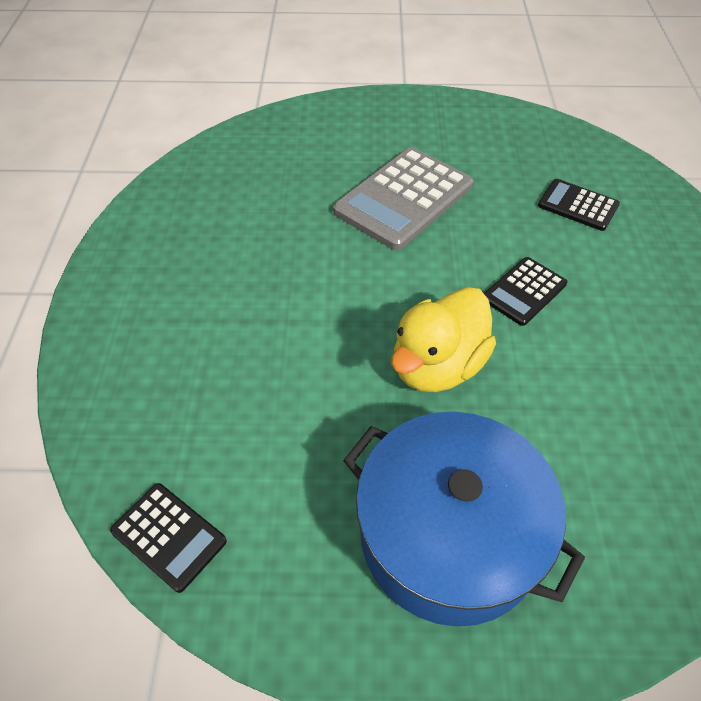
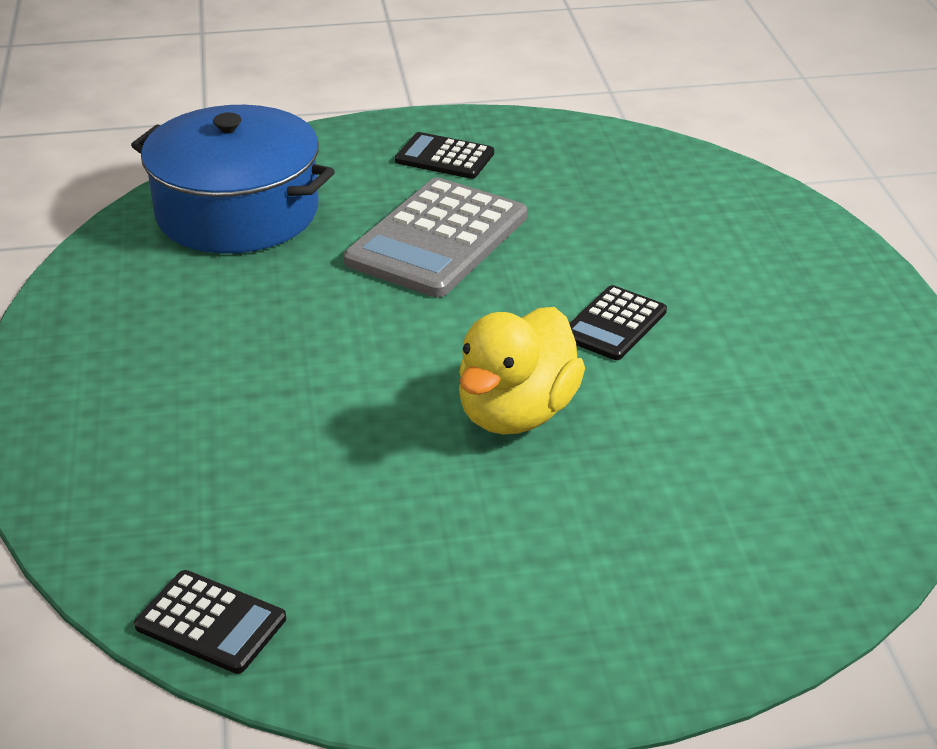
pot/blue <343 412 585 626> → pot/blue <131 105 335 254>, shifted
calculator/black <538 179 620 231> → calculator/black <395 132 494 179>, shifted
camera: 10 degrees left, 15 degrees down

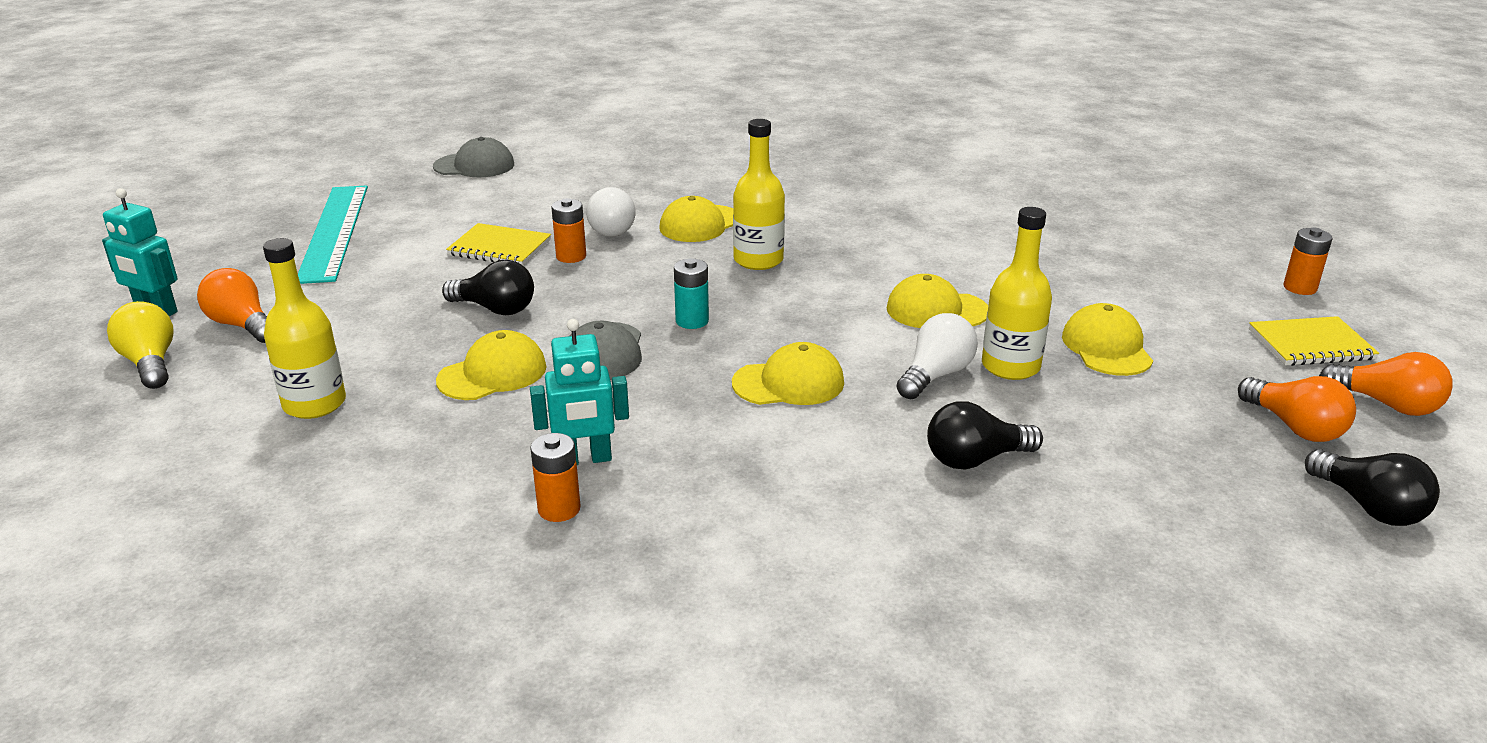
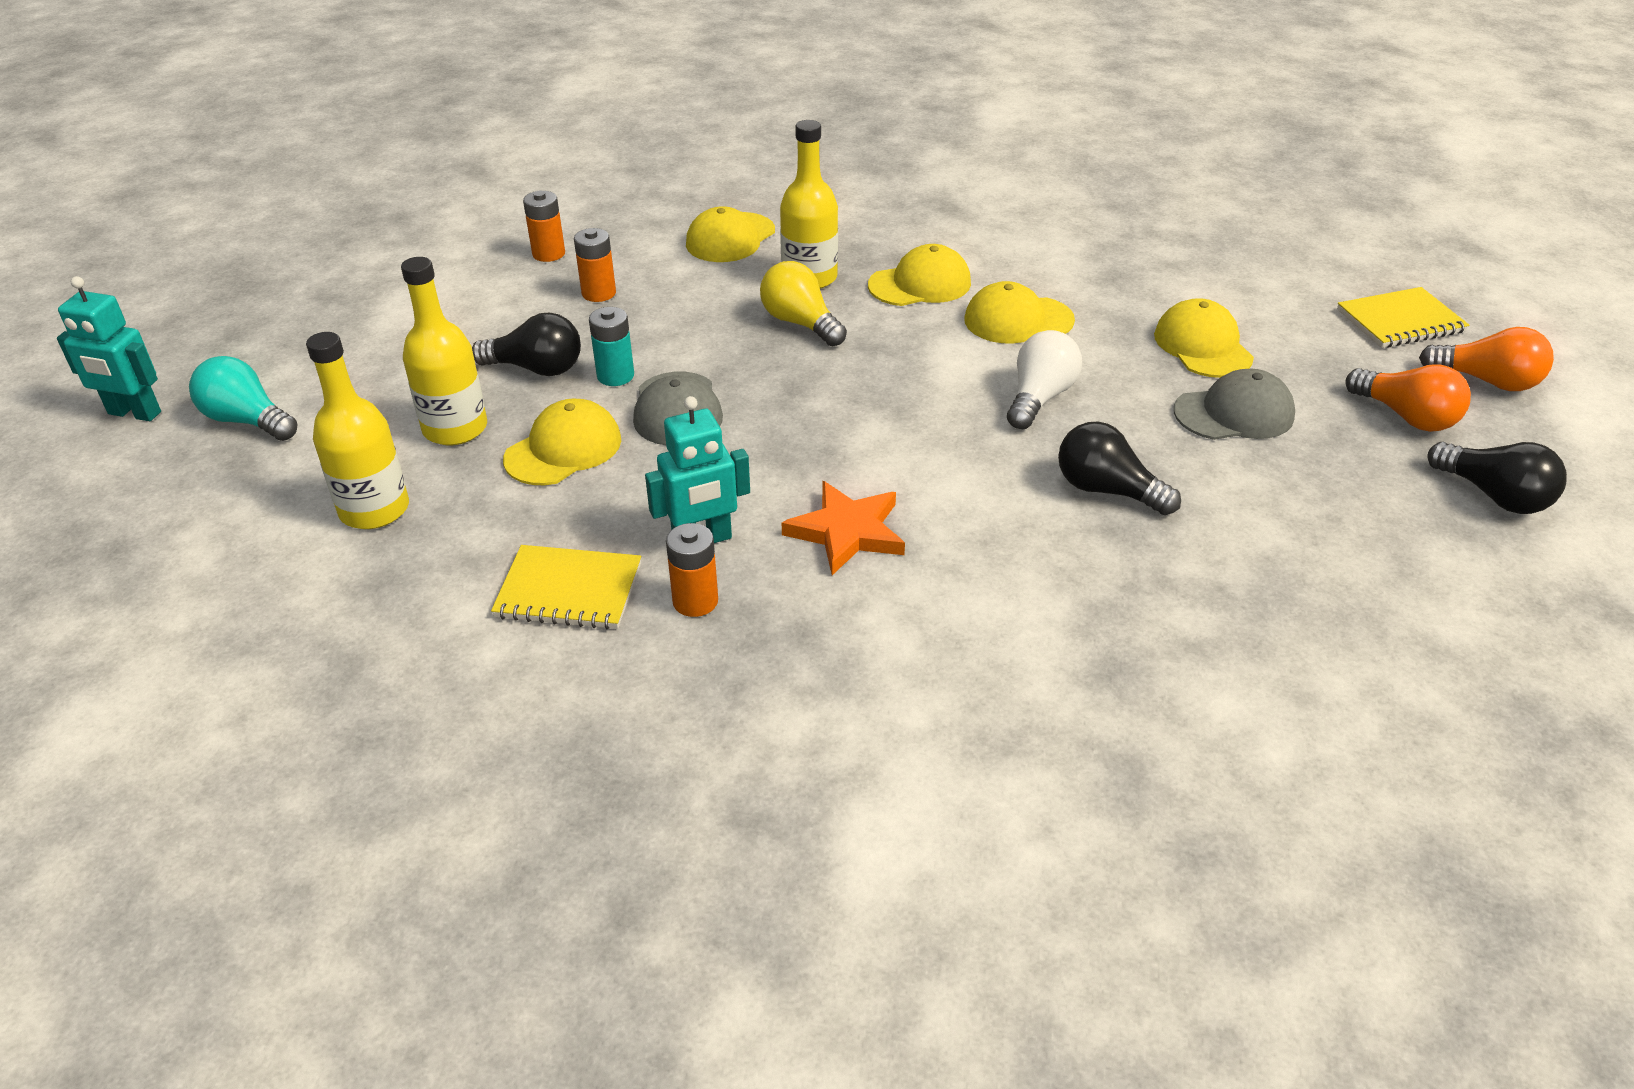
light bulb/yellow <107 301 174 389> → light bulb/yellow <760 261 847 346>, shifted
light bulb/orange <197 268 267 343> → light bulb/turquoise <189 356 297 441>
ruler/turquoise <298 185 368 284> → -
cap/grey <433 137 514 177> → cap/grey <1174 369 1295 440>, shifted
notebook/yellow <446 223 551 265> → notebook/yellow <491 545 641 629>, shifted
light bulb/white <586 187 636 237> → -
battery/turquoise <674 258 709 329> → battery/turquoise <589 307 634 386>, shifted
cap/yellow <732 342 844 405> → cap/yellow <868 244 971 306>, shifted
light bulb/black <927 402 1043 470> → light bulb/black <1058 421 1181 515>, 60 degrees clockwise
bottle/yellow <982 207 1052 380> → bottle/yellow <401 257 487 445>, shifted
battery/orange <1283 228 1333 295> → battery/orange <523 191 565 262>, shifted
- → star/orange <782 481 905 575>
camera: 10 degrees left, 10 degrees up

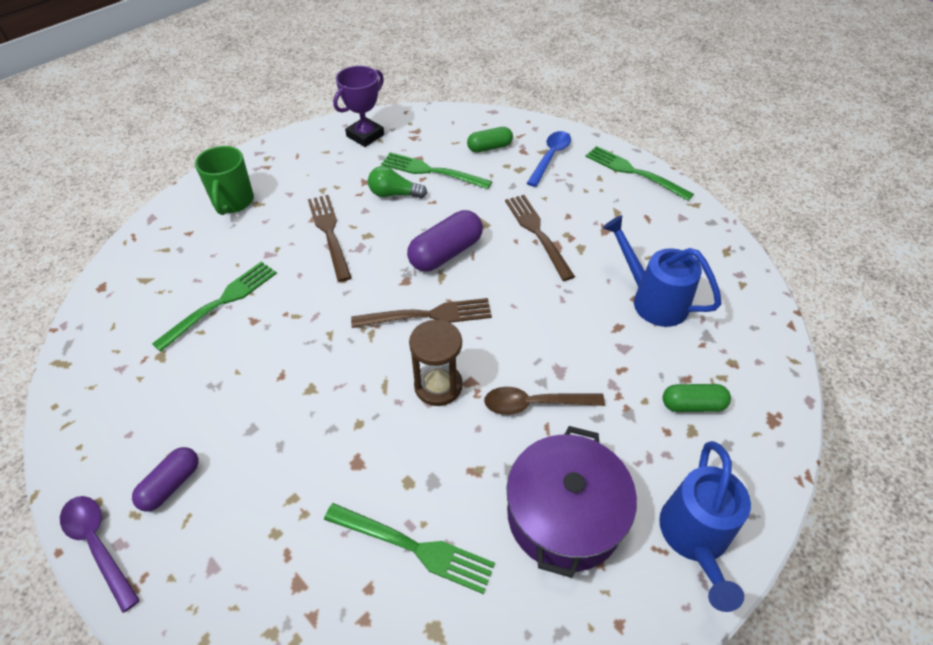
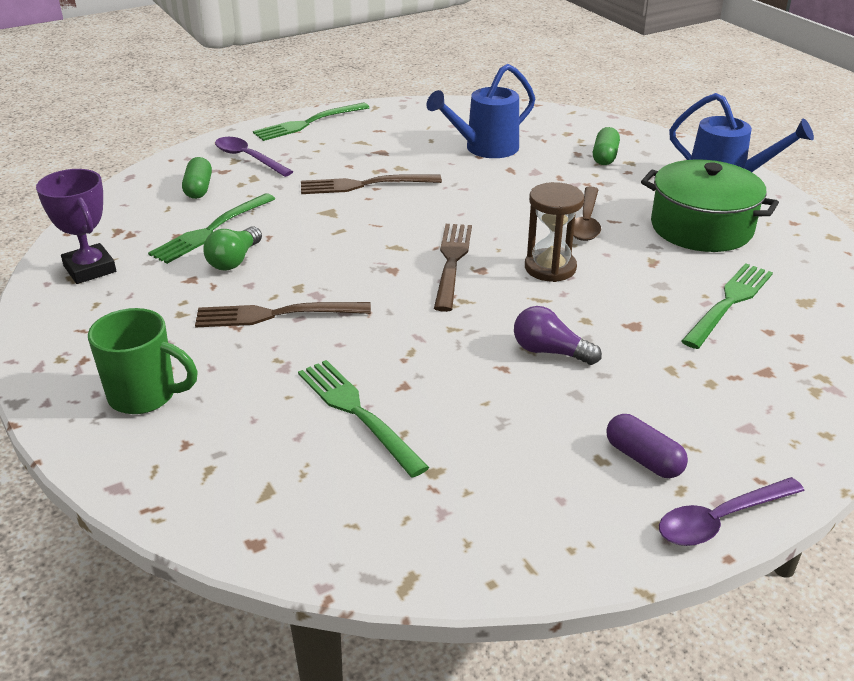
capsule/purple <407 210 483 272> → -
pot/purple <507 426 637 578> → pot/green <641 159 779 252>
spoon/blue <527 131 571 187> → spoon/purple <215 137 293 177>
- → light bulb/purple <514 306 602 365>
camera: 75 degrees left, 15 degrees down

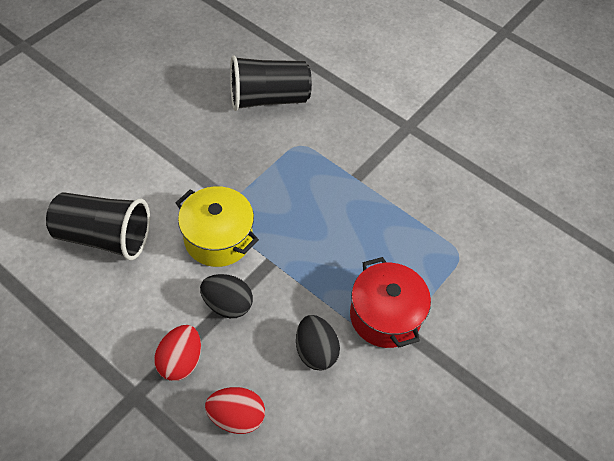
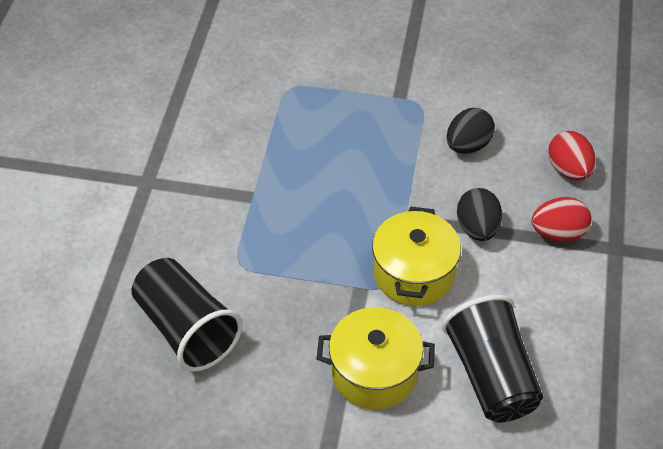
pot/red <350 257 431 348> → -
- → pot/yellow <317 307 435 410>
camera: 115 degrees left, 5 degrees down

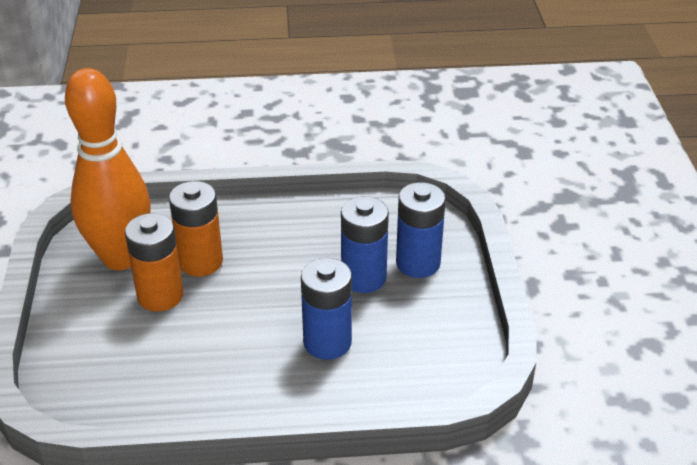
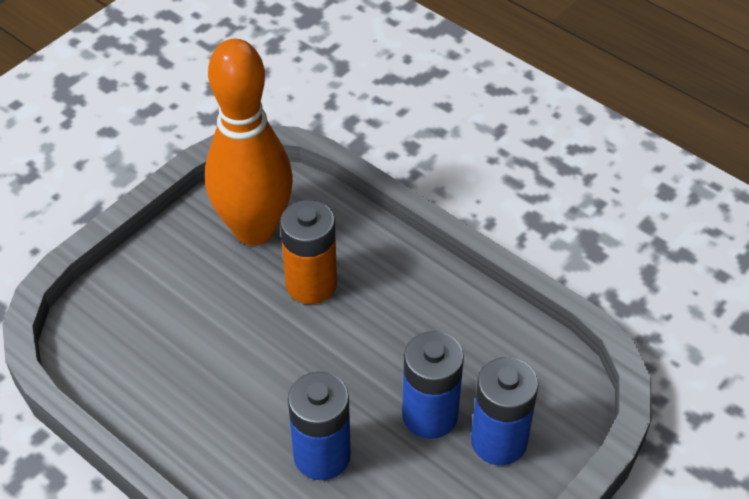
battery/orange <125 213 183 311> → -
camera: 45 degrees right, 10 degrees up

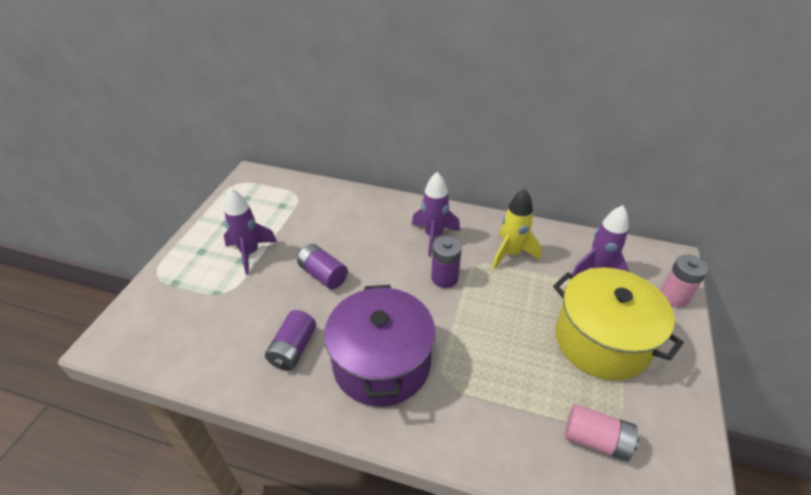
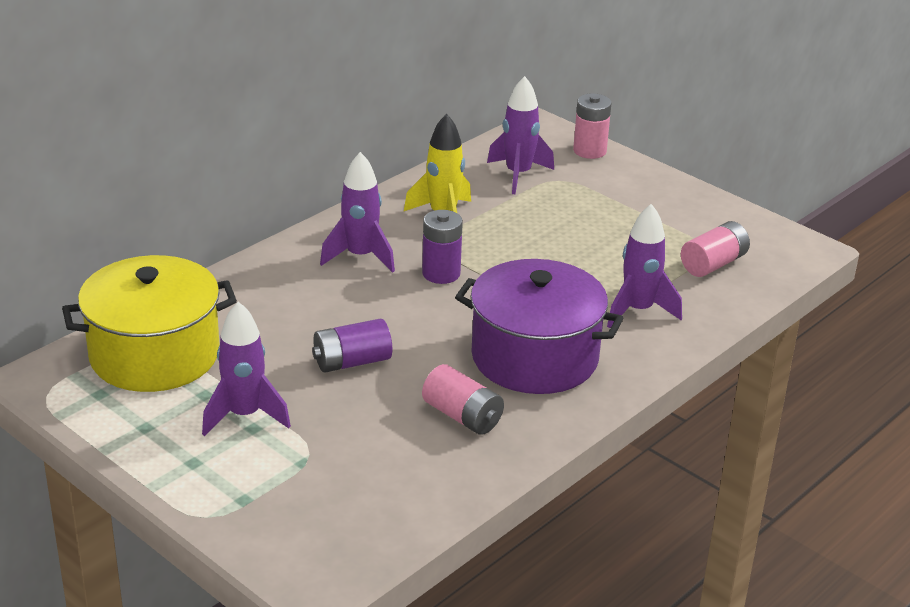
battery/purple <265 310 316 371> → battery/pink <422 364 504 435>
pot/yellow <553 267 684 381> → pot/yellow <62 255 237 392>, shifted
- → rocket/purple <607 204 682 328>
camera: 65 degrees left, 10 degrees down

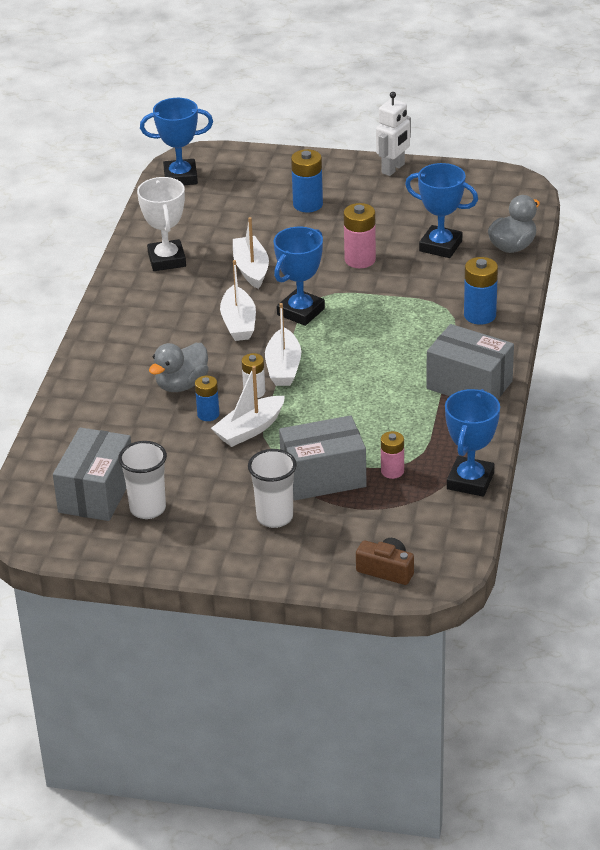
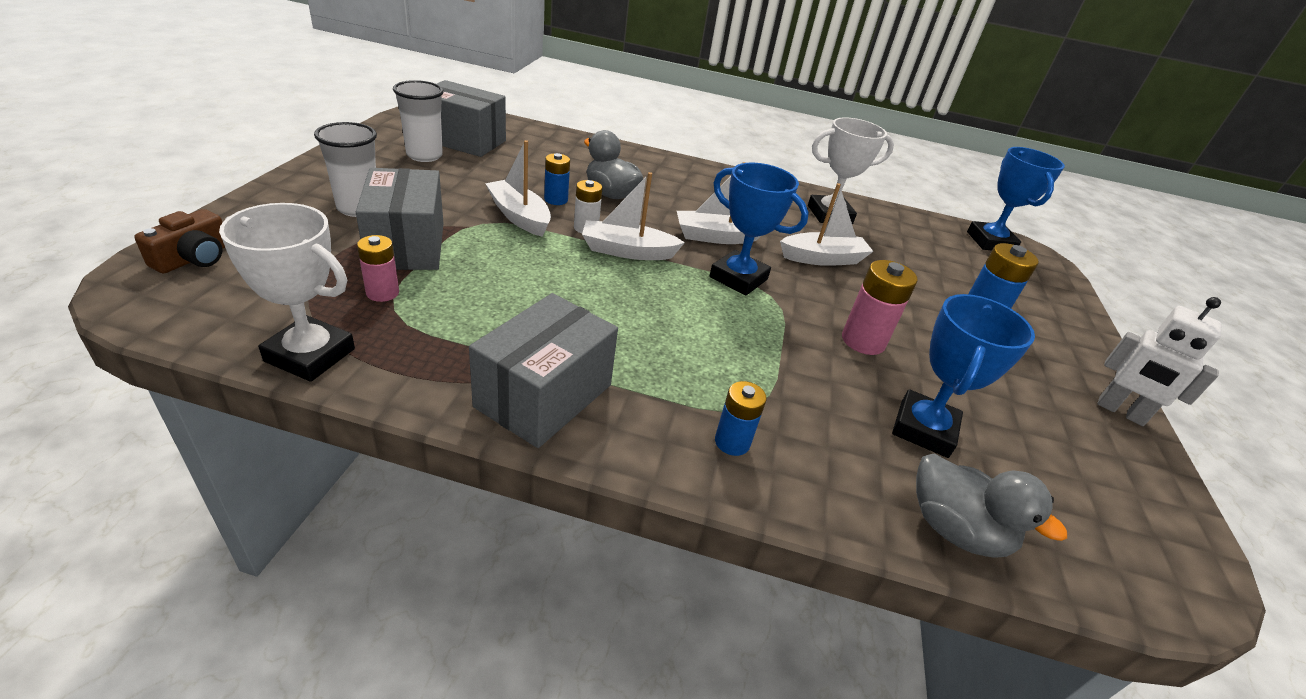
trophy/blue <445 389 500 497> → trophy/white <219 203 355 382>
battery/blue <464 257 498 325> → battery/blue <715 381 767 456>, x0.65
camera: 85 degrees right, 0 degrees up

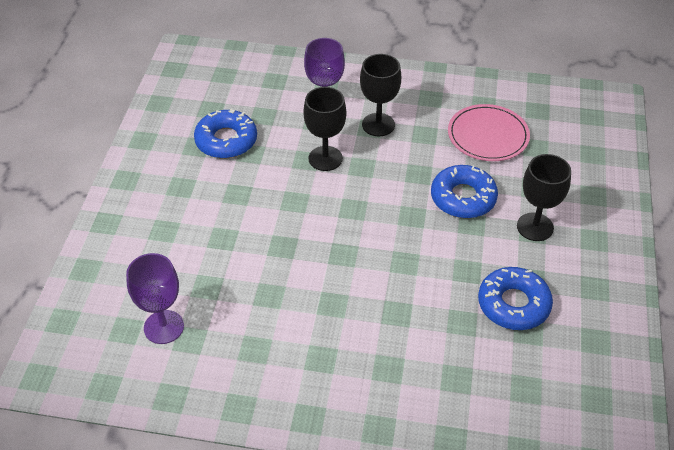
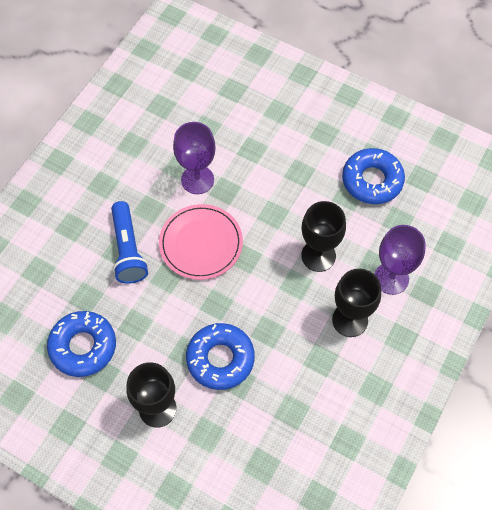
goblet/purple <126 253 184 344> → goblet/purple <173 122 216 194>, shifted
plate/pink <448 104 530 161> → plate/pink <159 204 243 280>, shifted
- → flashlight/blue <111 201 148 284>
camera: 110 degrees right, 15 degrees up

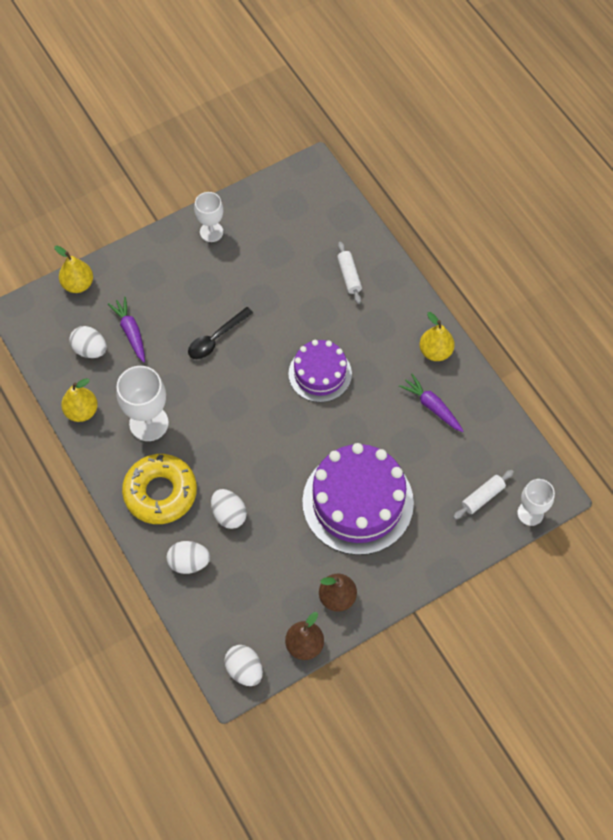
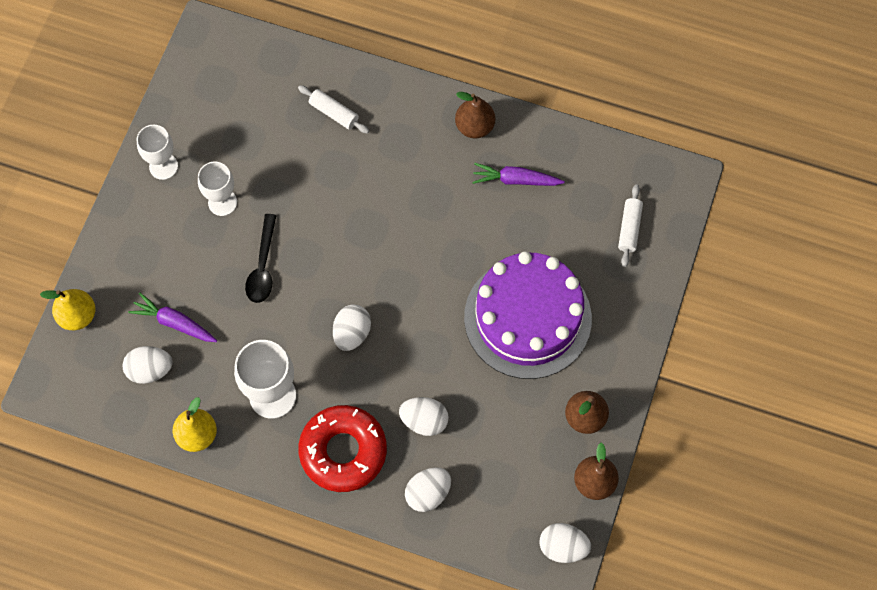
donut/yellow <122 454 197 524> → donut/red <298 405 387 492>
cake/purple <288 340 352 402> → -
pear/yellow <419 312 455 361> → pear/brown <455 92 495 138>
goblet/white <517 479 555 526> → goblet/white <198 162 237 216>, shifted
- → egg/white <333 304 371 351>
camera: 40 degrees left, 5 degrees up

